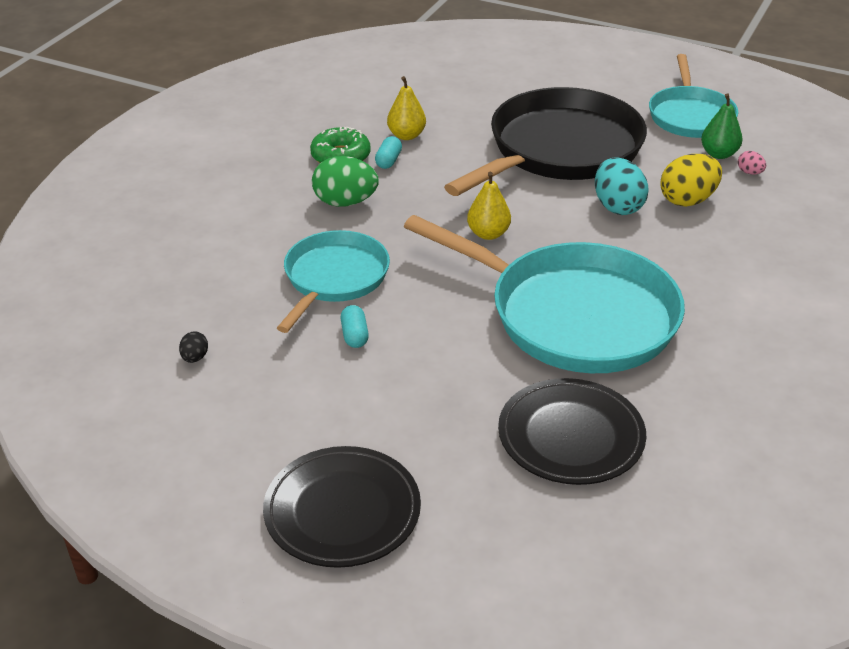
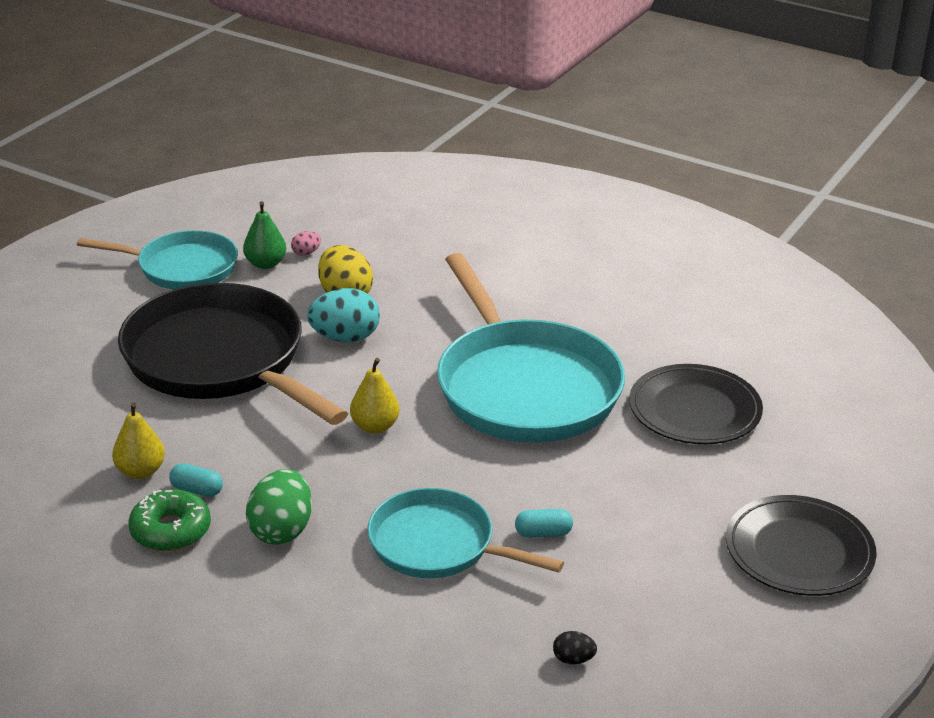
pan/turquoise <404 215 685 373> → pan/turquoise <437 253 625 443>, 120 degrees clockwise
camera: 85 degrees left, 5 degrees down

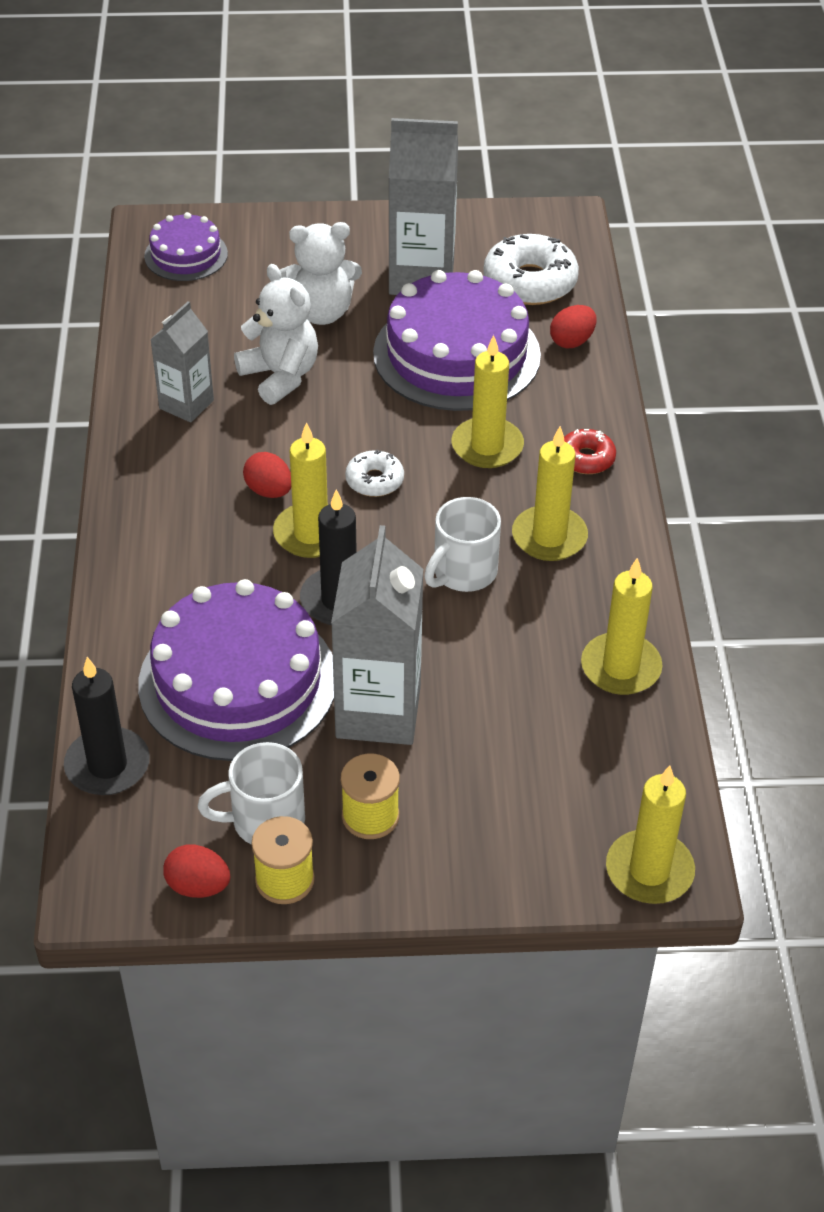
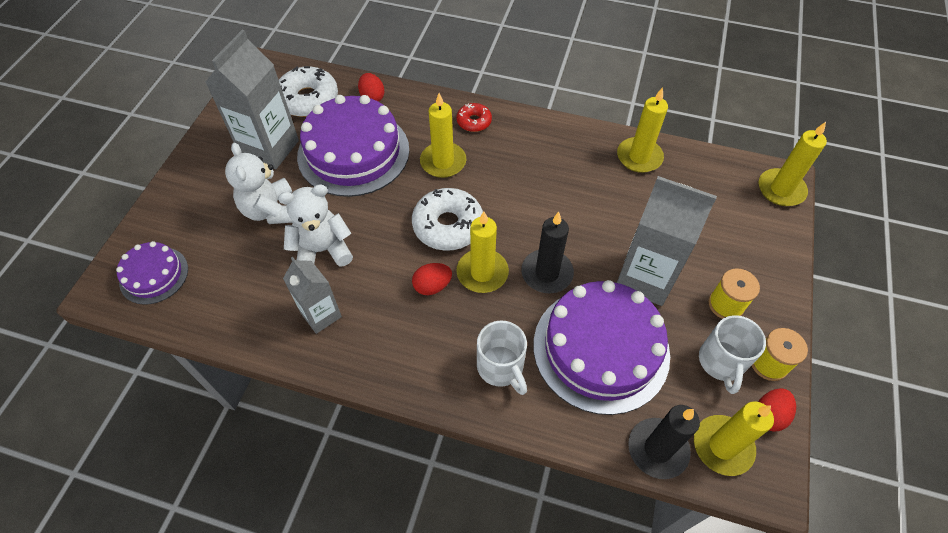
teddy bear/white <280 222 362 325> → teddy bear/white <225 143 293 224>, 150 degrees clockwise
donut/white <345 450 404 497> → donut/white <412 188 483 251>, x1.80
mug/white <424 497 501 592> → mug/white <477 321 527 395>, shifted
candle/yellow <512 426 588 561> → candle/yellow <694 401 774 476>, shifted
camera: 70 degrees left, 10 degrees up

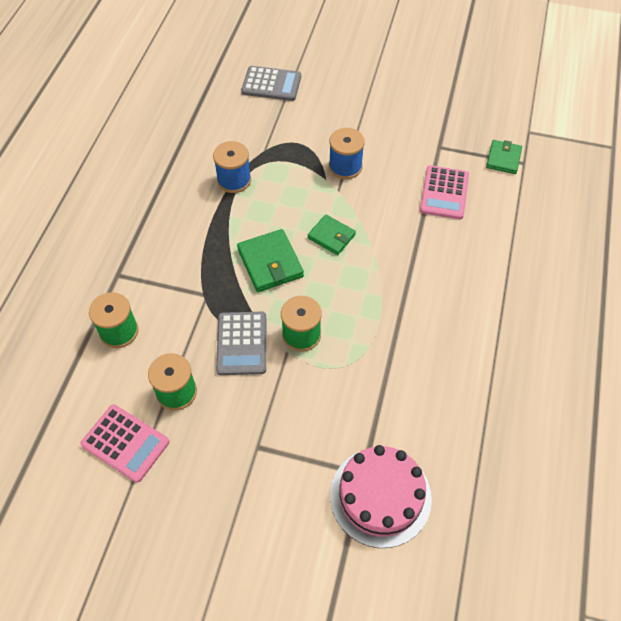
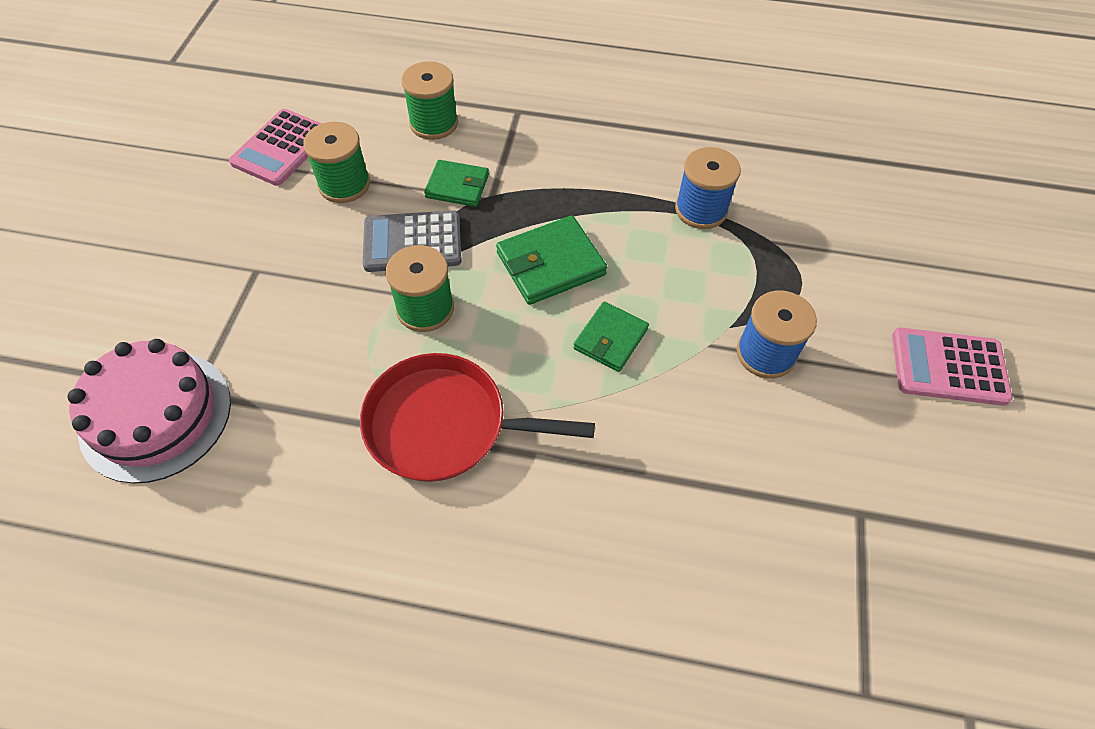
calculator/grey <241 66 301 101> → -
calculator/pink <420 165 469 219> → calculator/pink <892 327 1012 406>, shifted
wallet/green <486 140 522 174> → wallet/green <424 160 489 207>, shifted
- → pan/red <360 353 595 482>
camera: 85 degrees right, 0 degrees up

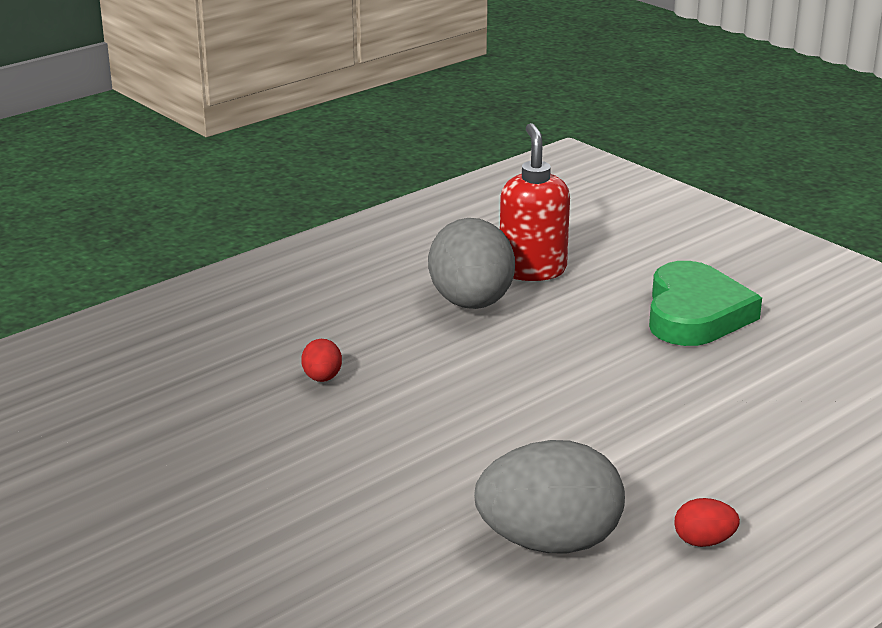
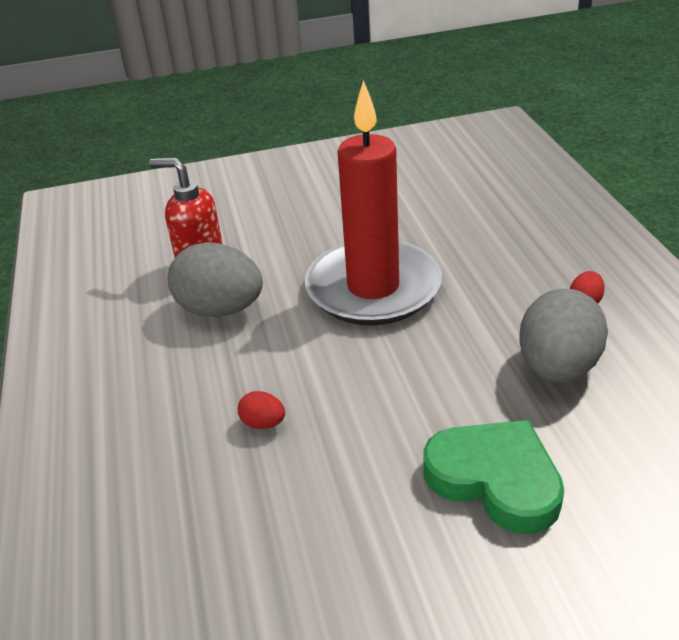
heart/green <649 261 762 346> → heart/green <423 420 564 534>, shifted
- → candle/red <305 80 442 325>
camera: 60 degrees left, 10 degrees up

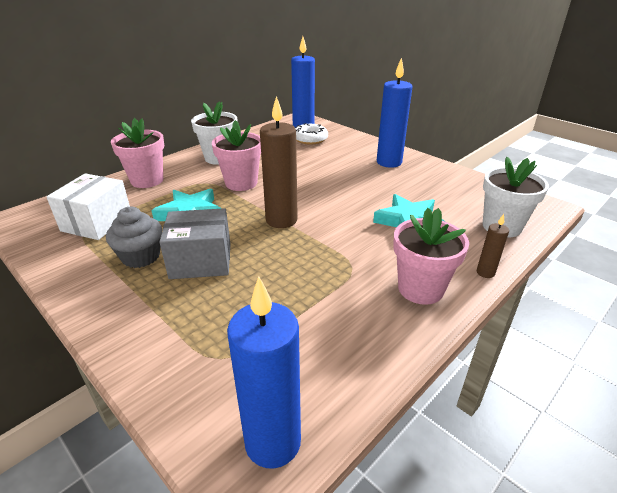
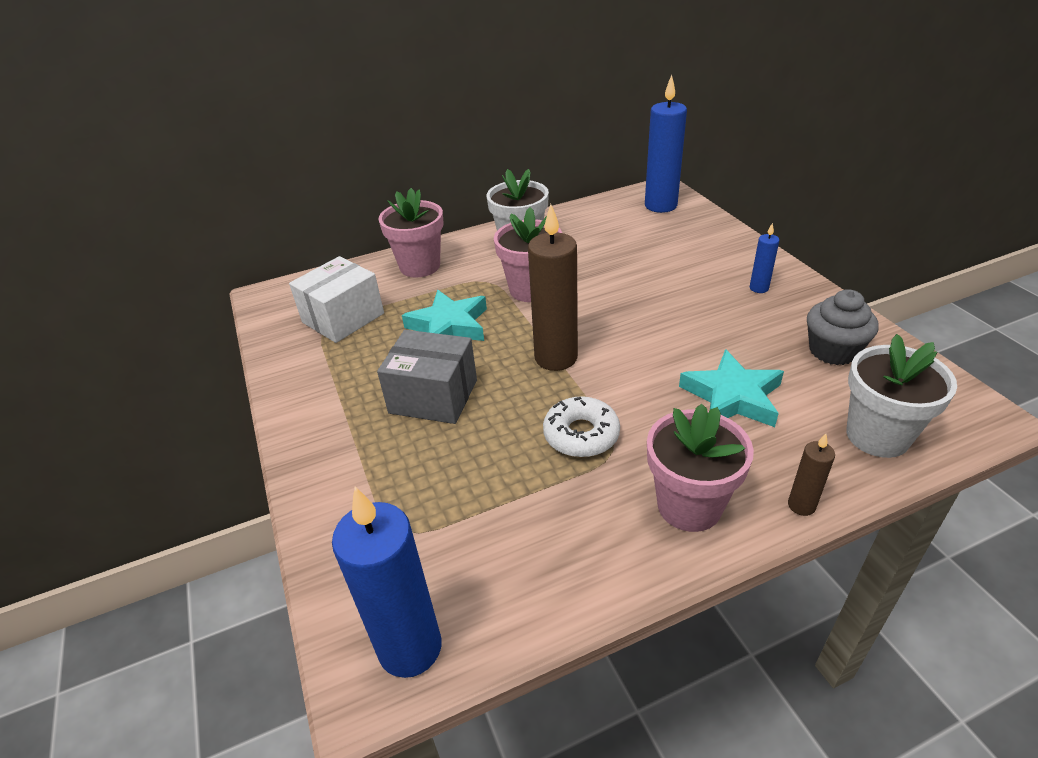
cupcake/grey <106 207 162 268> → cupcake/grey <807 289 878 365>, shifted
donut/white <295 123 328 145> → donut/white <543 396 620 457>, shifted
candle/blue <377 57 413 168> → candle/blue <750 223 779 293>, x0.48
camera: 25 degrees right, 5 degrees up

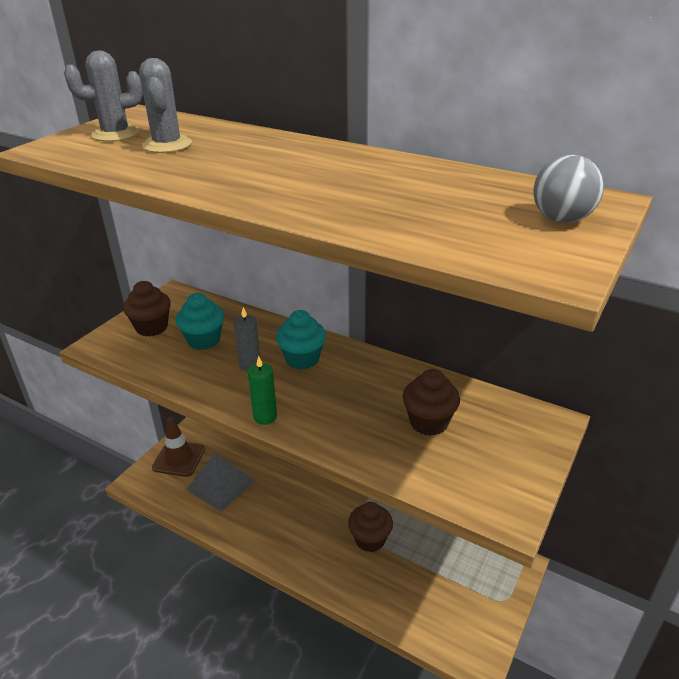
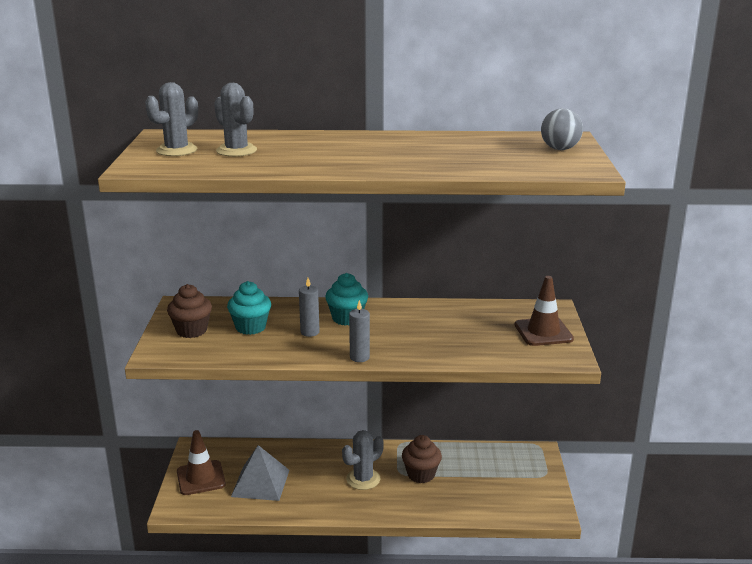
candle/green <248 356 277 425> → candle/grey <349 300 370 362>
cupcake/brown <403 369 460 436> → -
- → cactus/grey <342 430 384 490>
- → traffic cone/brown <515 276 574 346>
camera: 30 degrees left, 10 degrees down

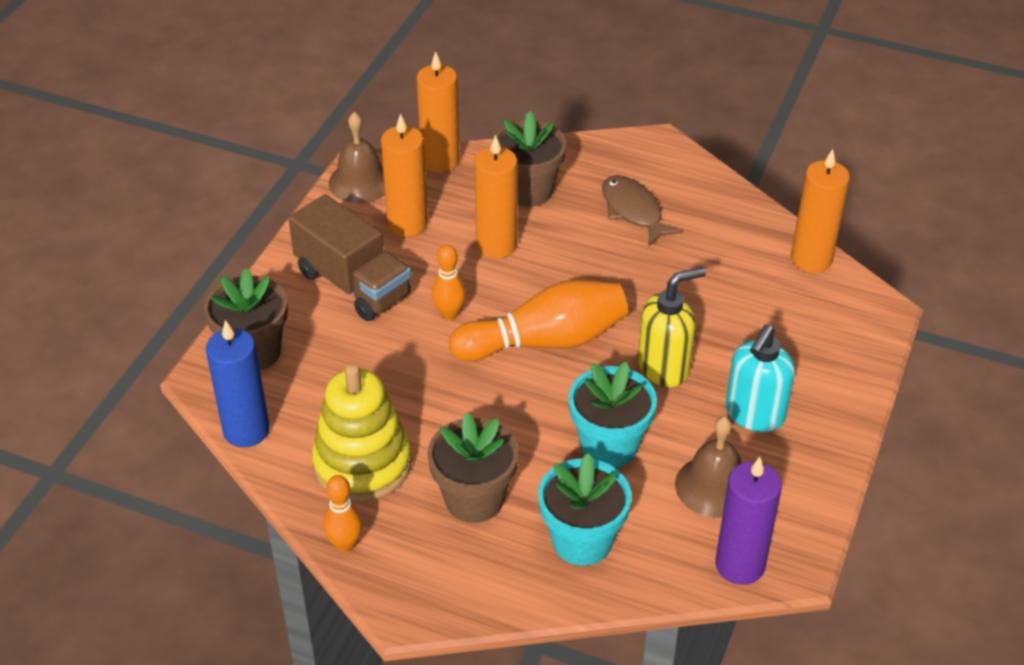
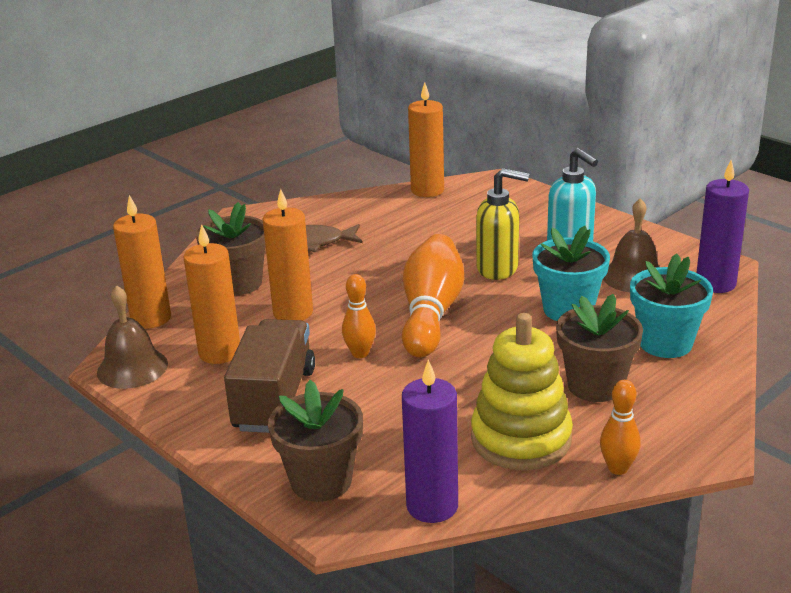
candle/blue <206 320 269 447> → candle/purple <402 359 458 523>
truck/brown <288 194 411 321> → truck/brown <224 319 315 433>, 60 degrees counterclockwise
soap dispenser/yellow <638 267 706 387> → soap dispenser/yellow <476 168 530 280>, 105 degrees clockwise
camera: 65 degrees left, 15 degrees down

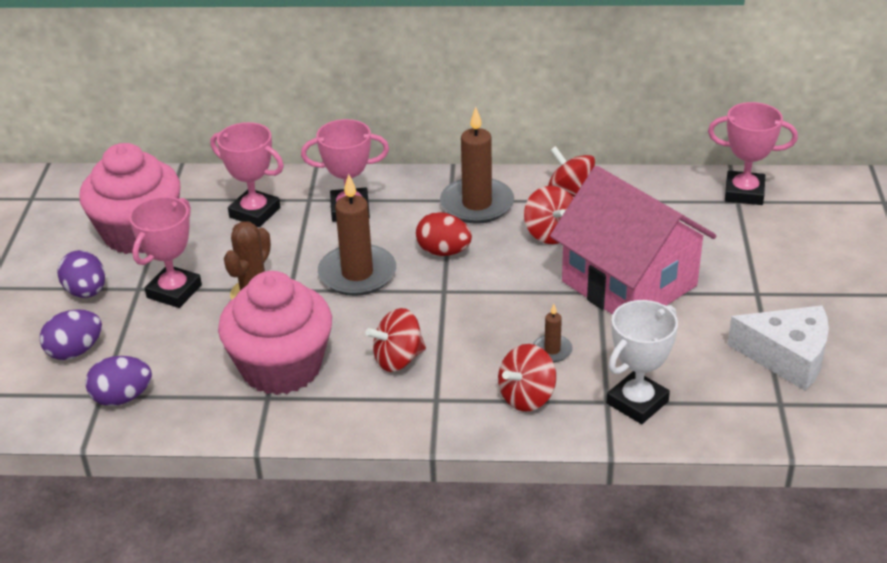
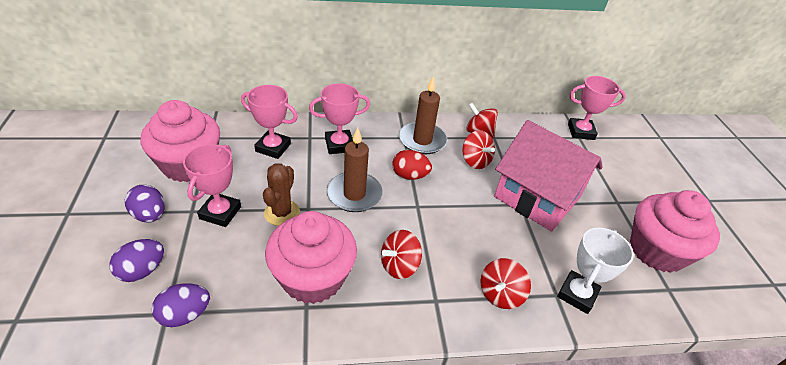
candle/brown <533 304 573 362> → -
cheese/white <727 305 829 391> → cupcake/pink <630 190 720 273>
camera: 15 degrees left, 5 degrees up

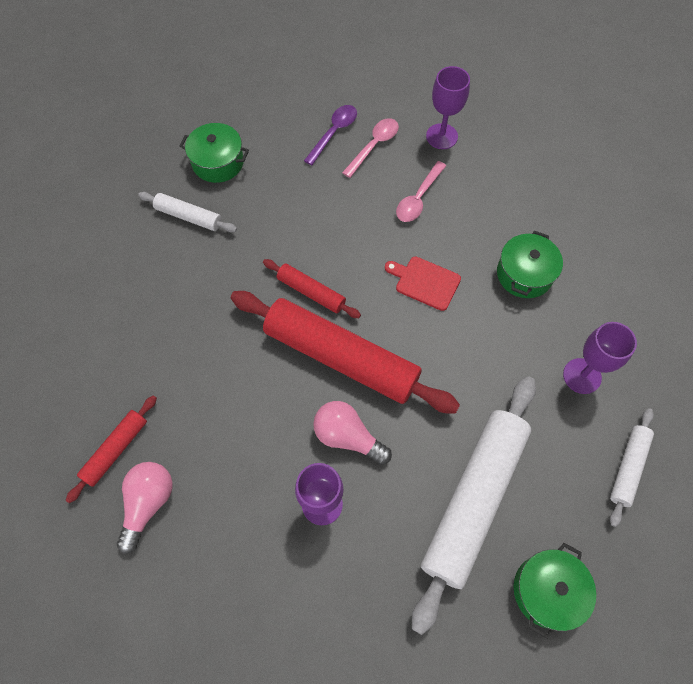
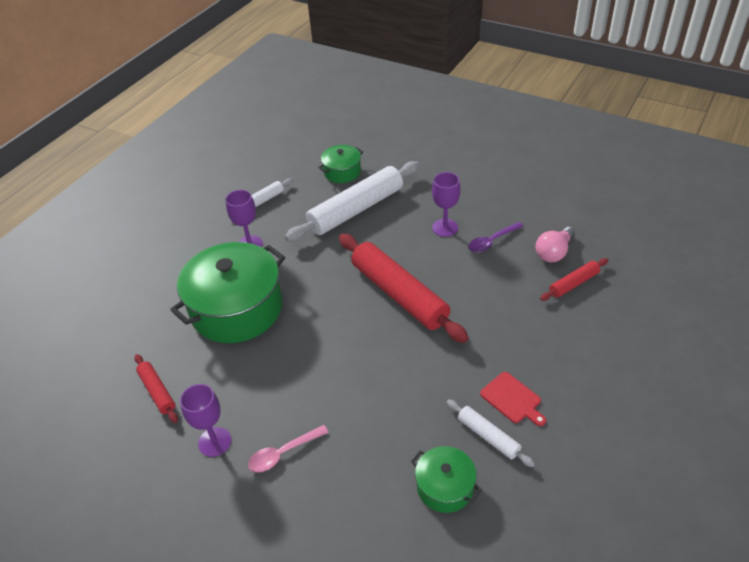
rolling pin/red <263 259 361 318> → rolling pin/red <134 354 178 423>, shifted
spoon/purple <304 105 357 165> → spoon/purple <468 222 524 253>, shifted
light bulb/pink <313 401 392 465> → -
cutting board/red <385 256 461 311> → cutting board/red <480 372 546 426>, shifted
spoon/pink <396 161 446 222> → -
pot/green <497 231 563 298> → pot/green <170 242 285 343>, x2.05
camera: 155 degrees left, 20 degrees down

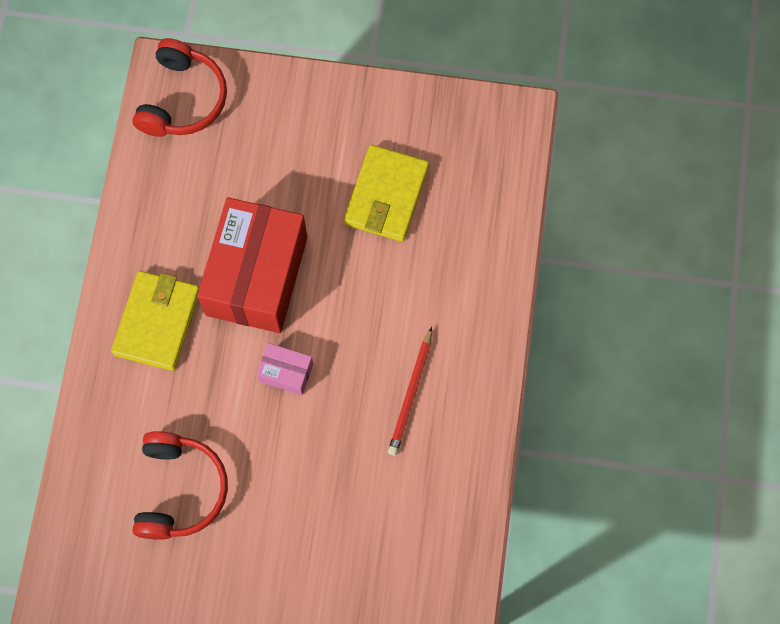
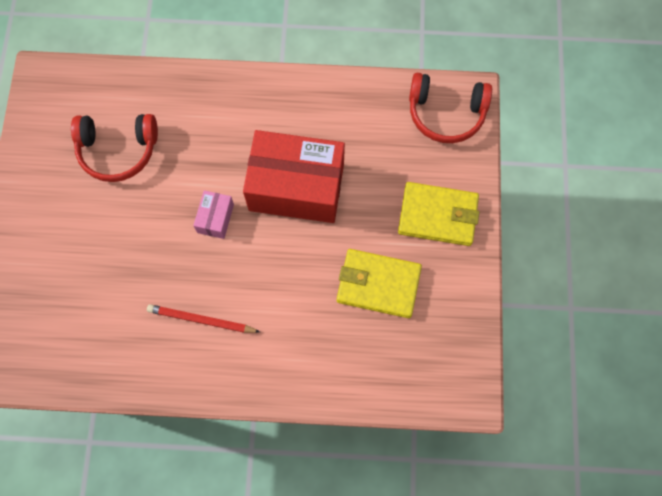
wallet/yellow <111 271 199 371> → wallet/yellow <398 182 479 246>, shifted
camera: 85 degrees right, 0 degrees up

